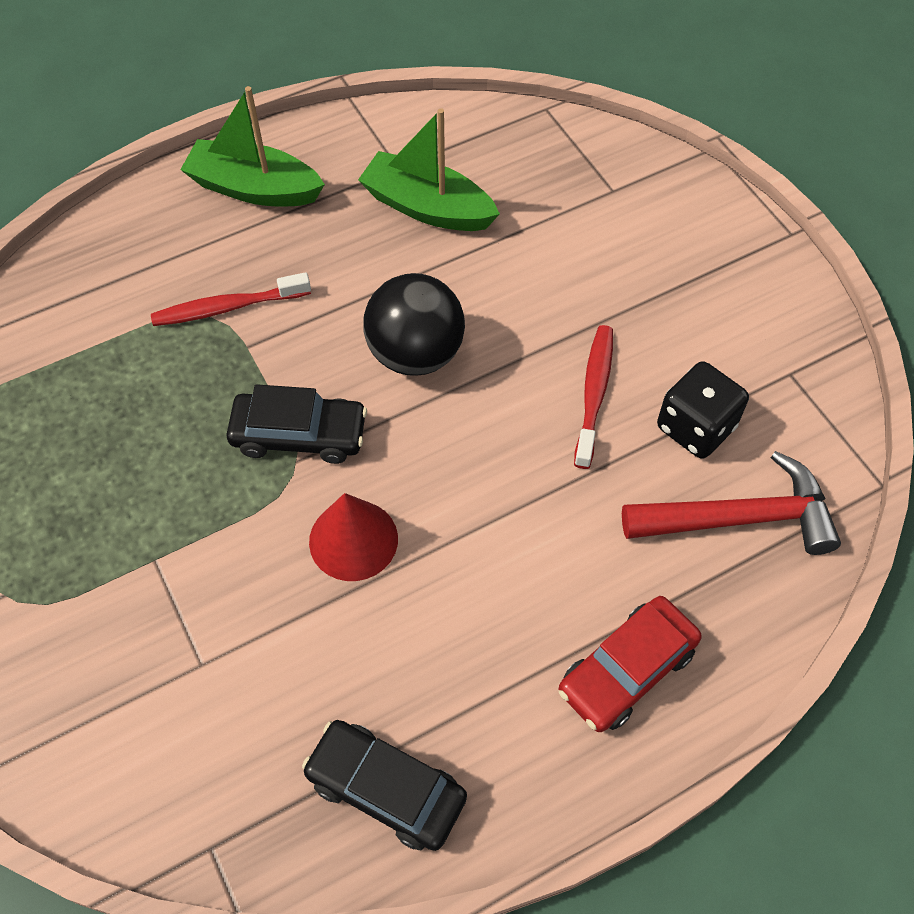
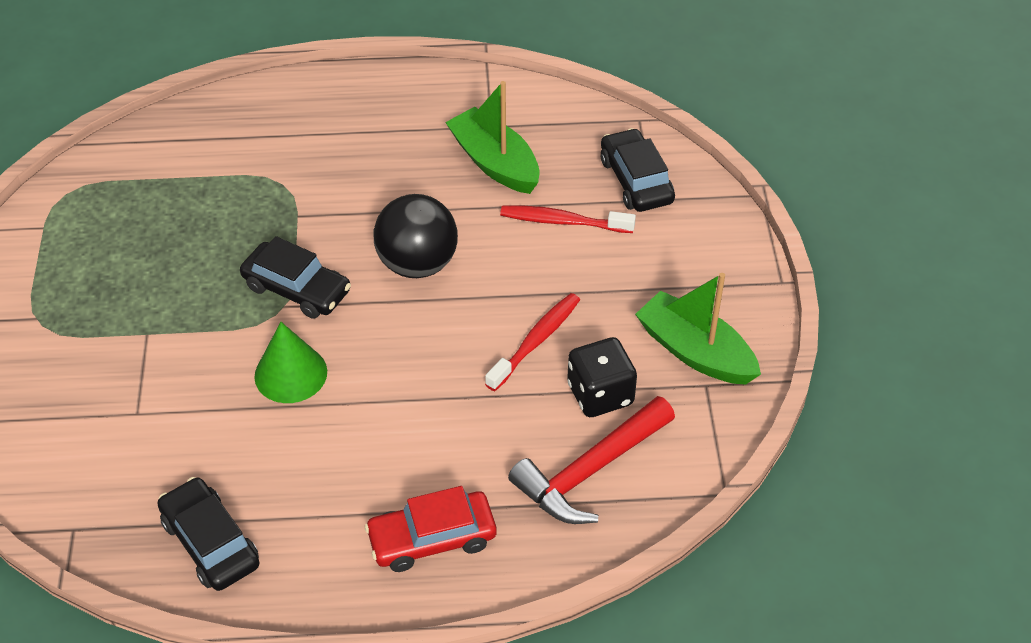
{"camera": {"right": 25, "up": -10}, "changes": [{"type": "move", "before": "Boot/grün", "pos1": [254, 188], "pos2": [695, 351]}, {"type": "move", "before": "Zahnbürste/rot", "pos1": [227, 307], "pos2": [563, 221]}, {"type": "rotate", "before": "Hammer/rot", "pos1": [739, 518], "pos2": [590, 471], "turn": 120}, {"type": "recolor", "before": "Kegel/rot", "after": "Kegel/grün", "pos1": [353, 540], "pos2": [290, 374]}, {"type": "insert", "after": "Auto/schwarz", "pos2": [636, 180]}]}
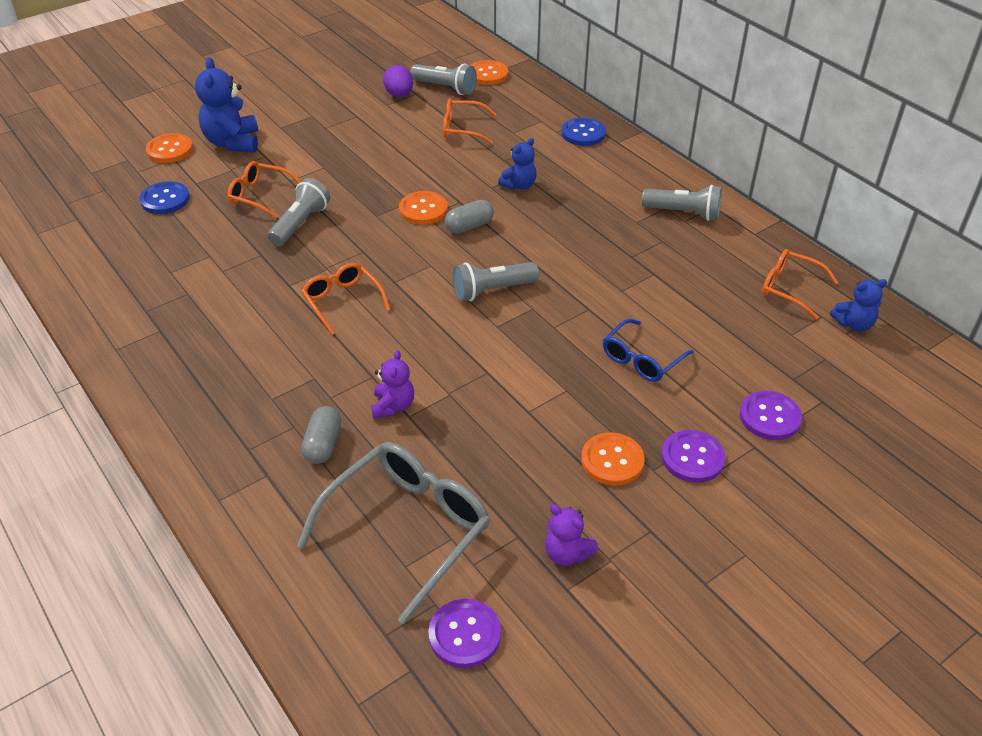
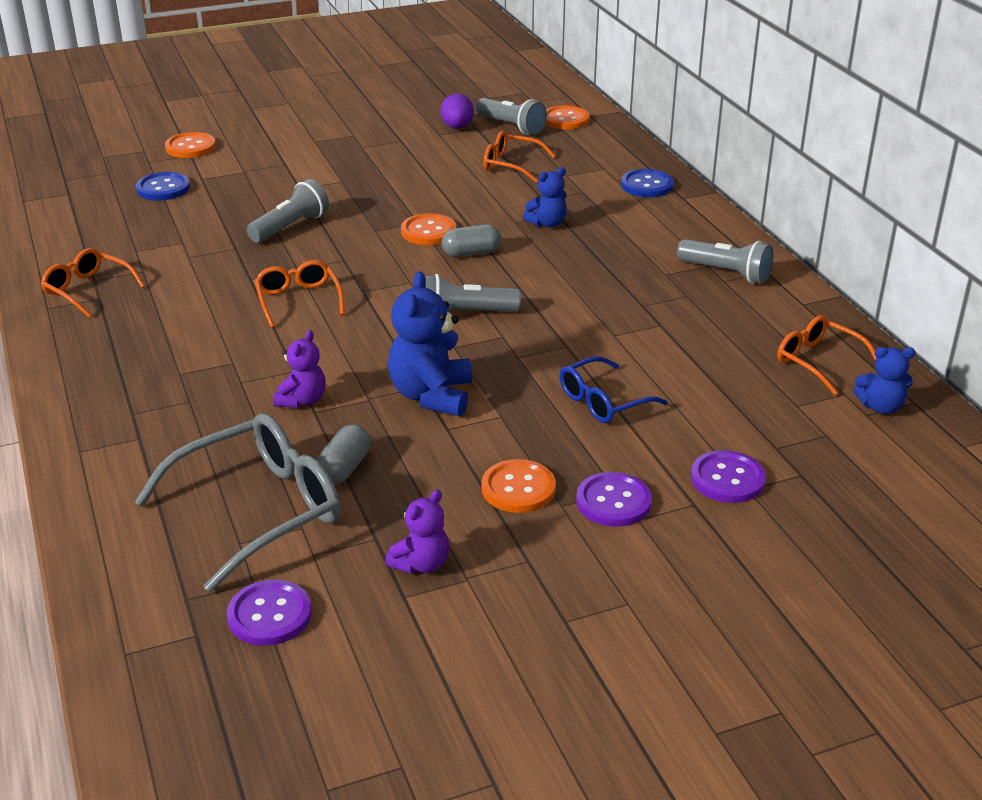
{"camera": {"right": 15, "up": -10}, "changes": [{"type": "move", "before": "Teddybär/blau", "pos1": [233, 143], "pos2": [431, 396]}, {"type": "move", "before": "Brille/orange", "pos1": [260, 195], "pos2": [88, 290]}, {"type": "move", "before": "Kapsel/grau", "pos1": [323, 444], "pos2": [344, 468]}, {"type": "rotate", "before": "Teddybär/lila", "pos1": [567, 553], "pos2": [421, 564], "turn": -105}]}
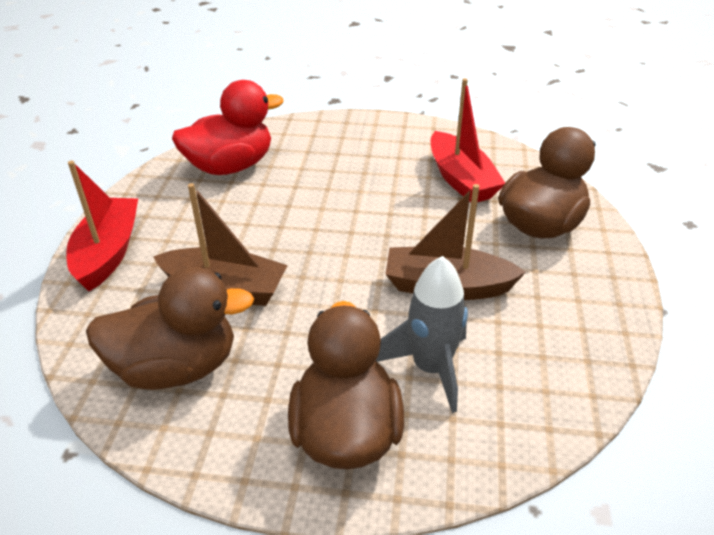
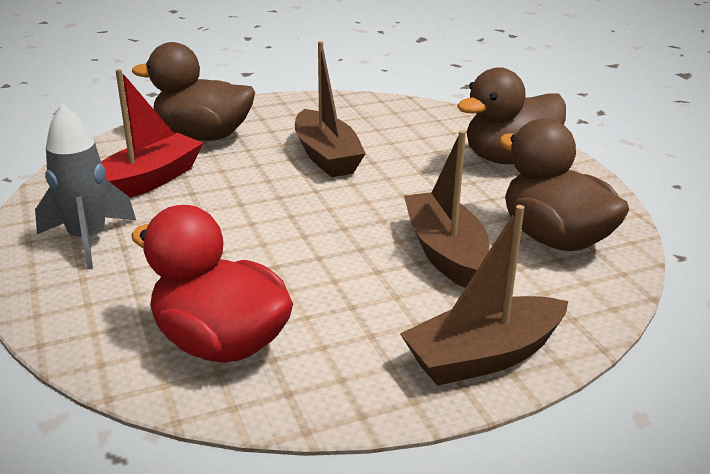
{"camera": {"right": -120, "up": -10}, "changes": [{"type": "recolor", "before": "Boot/rot", "after": "Boot/braun", "pos1": [108, 252], "pos2": [483, 356]}, {"type": "move", "before": "Rakete/grau", "pos1": [431, 368], "pos2": [88, 239]}]}
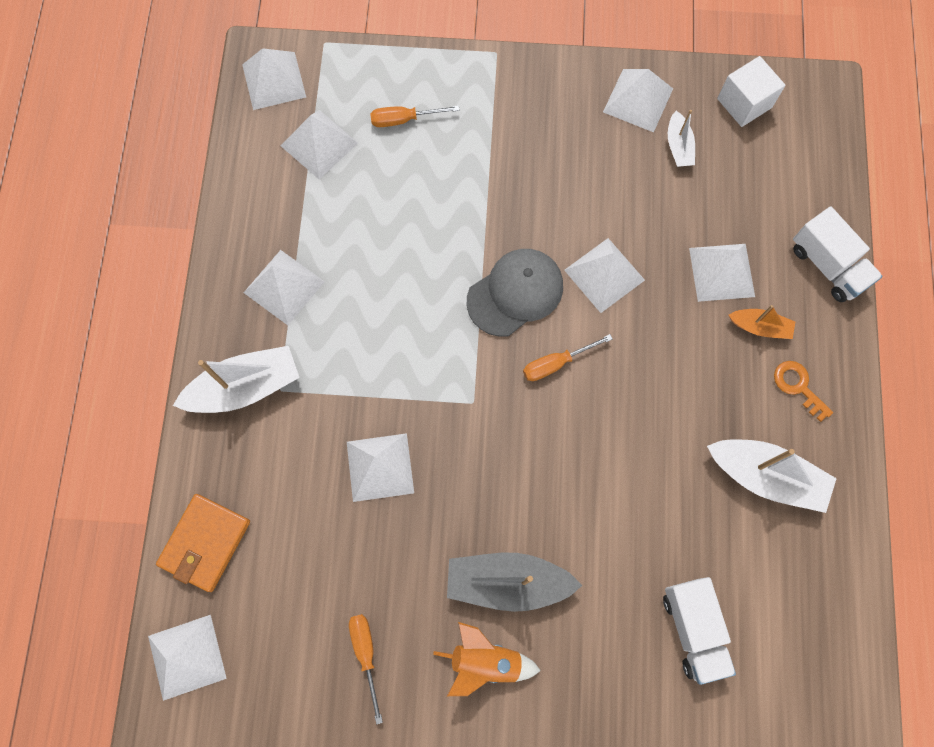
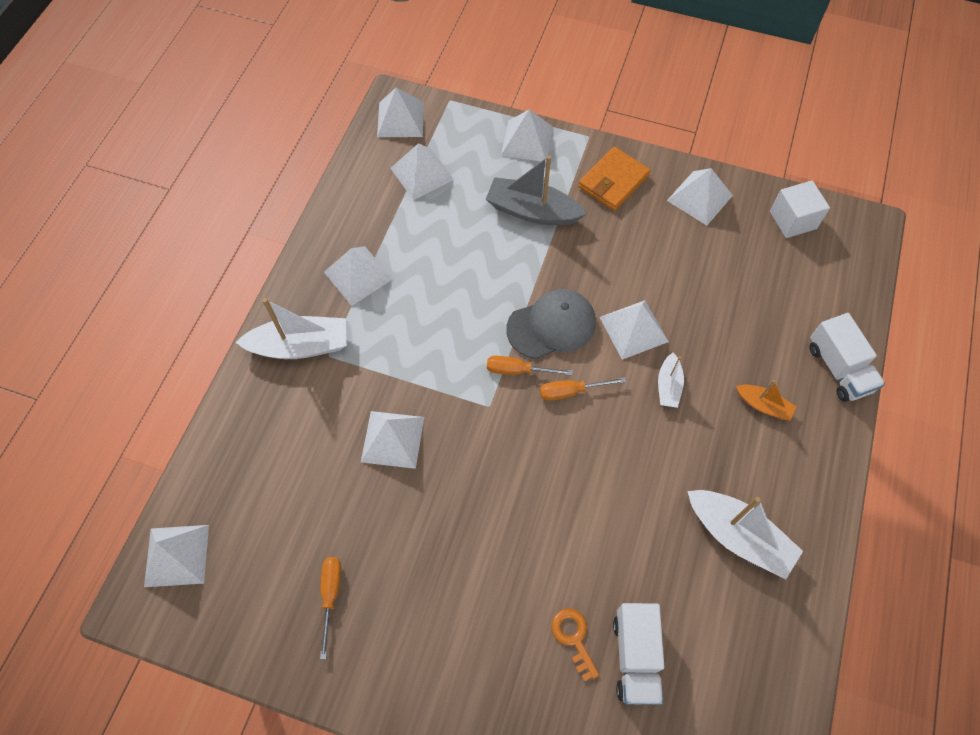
{"camera": {"right": 15, "up": -10}, "changes": [{"type": "move", "before": "Schraubenzieher/orange", "pos1": [404, 120], "pos2": [518, 370]}, {"type": "move", "before": "Boot/weiß", "pos1": [678, 146], "pos2": [668, 386]}, {"type": "move", "before": "Pyramide/weiß", "pos1": [721, 272], "pos2": [527, 140]}, {"type": "move", "before": "Schlüssel/orange", "pos1": [798, 387], "pos2": [573, 638]}, {"type": "move", "before": "Geldbörse/orange", "pos1": [205, 543], "pos2": [613, 181]}, {"type": "move", "before": "Boot/grau", "pos1": [507, 582], "pos2": [532, 211]}, {"type": "delete", "before": "Rakete/orange", "pos1": [485, 661]}]}
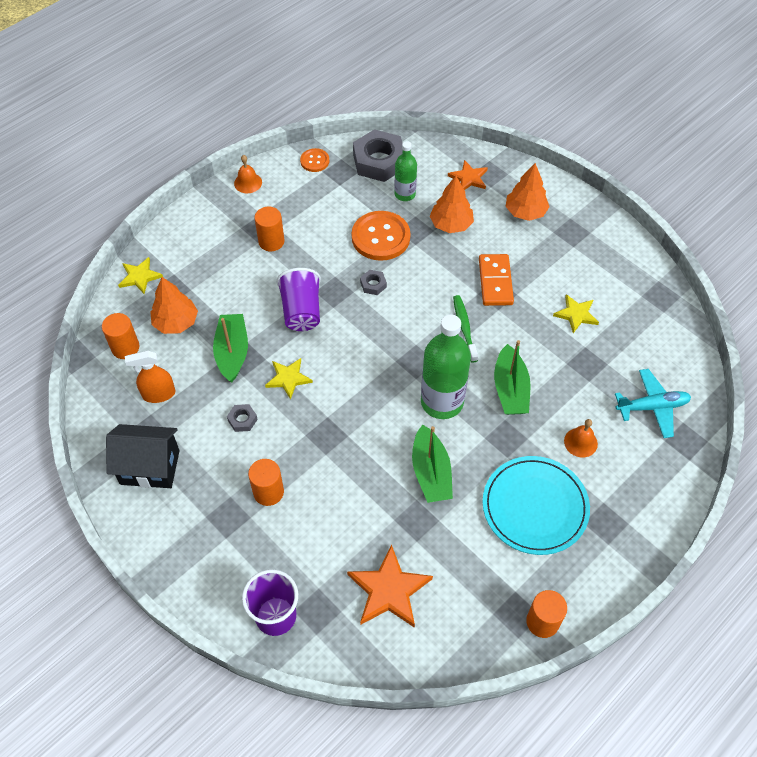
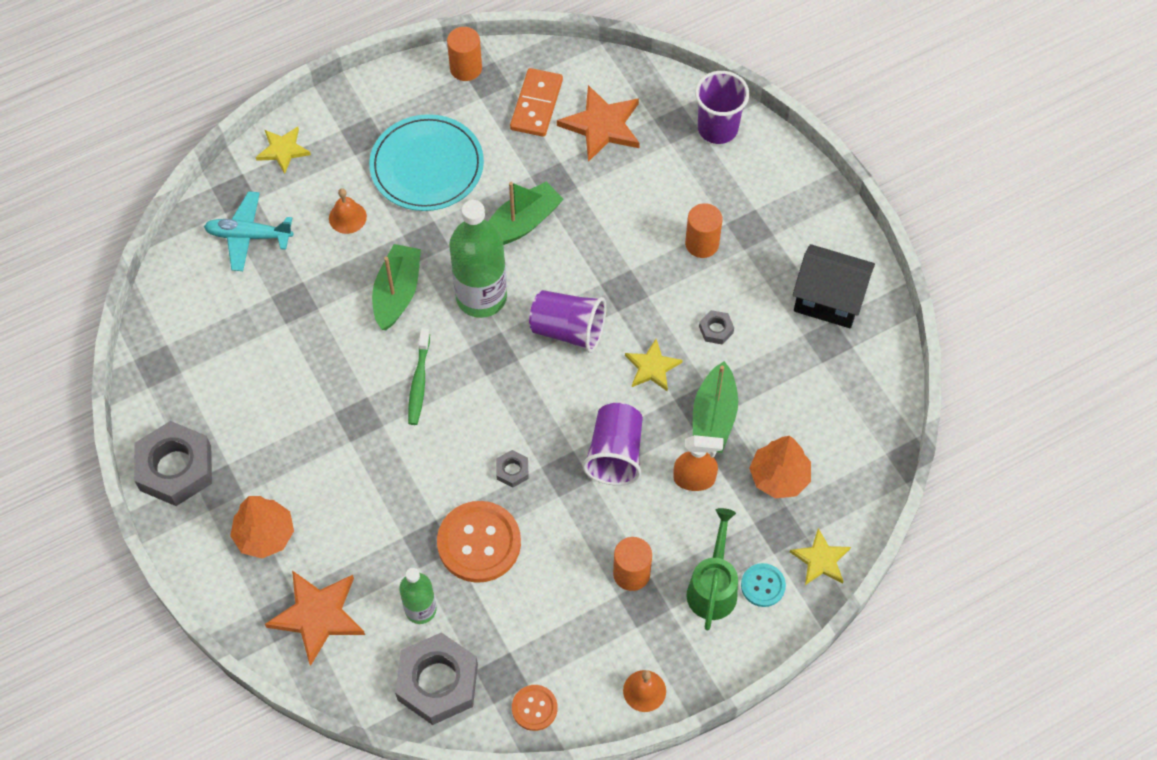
{"camera": {"right": -165, "up": 5}, "changes": [{"type": "resize", "before": "Stern/orange", "pos1": [468, 178], "pos2": [318, 615], "scale": 1.6}, {"type": "delete", "before": "Baum/orange", "pos1": [451, 224]}, {"type": "move", "before": "Dominostein/orange", "pos1": [495, 281], "pos2": [536, 104]}, {"type": "move", "before": "Stern/gelb", "pos1": [576, 314], "pos2": [283, 150]}, {"type": "delete", "before": "Vollzylinder/orange", "pos1": [125, 348]}, {"type": "move", "before": "Sprühflasche/orange", "pos1": [158, 394], "pos2": [694, 479]}, {"type": "rotate", "before": "Boot/grün", "pos1": [431, 472], "pos2": [522, 223], "turn": 45}, {"type": "insert", "after": "Becher/lila", "pos2": [568, 330]}, {"type": "insert", "after": "Sechskantmutter/grau", "pos2": [175, 468]}, {"type": "insert", "after": "Gießkanne/grün", "pos2": [713, 587]}, {"type": "insert", "after": "Knopf/türkis", "pos2": [763, 585]}]}
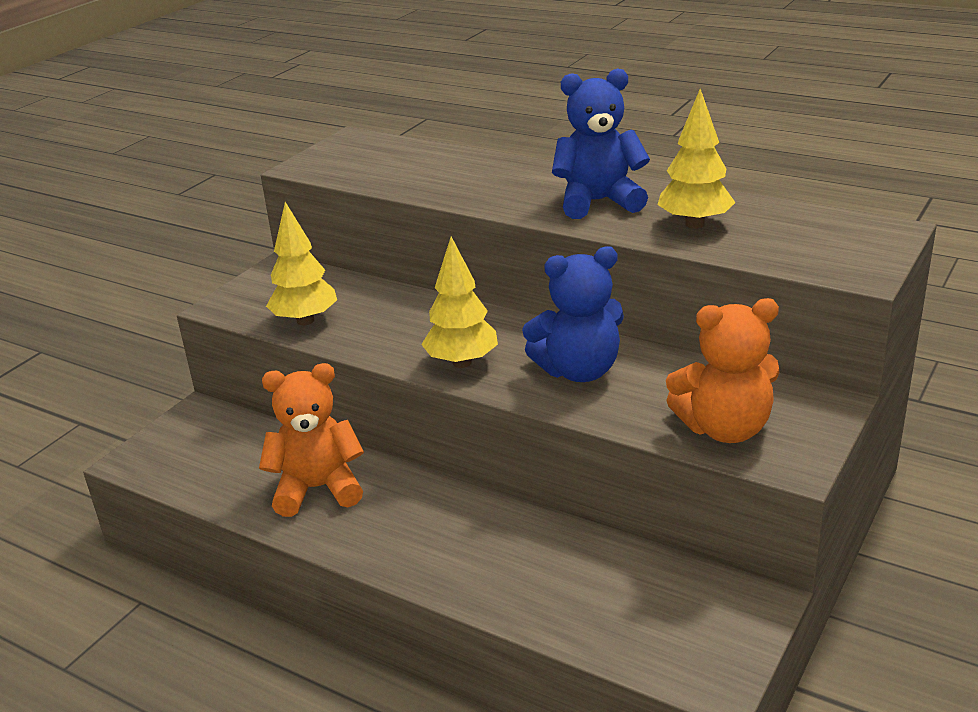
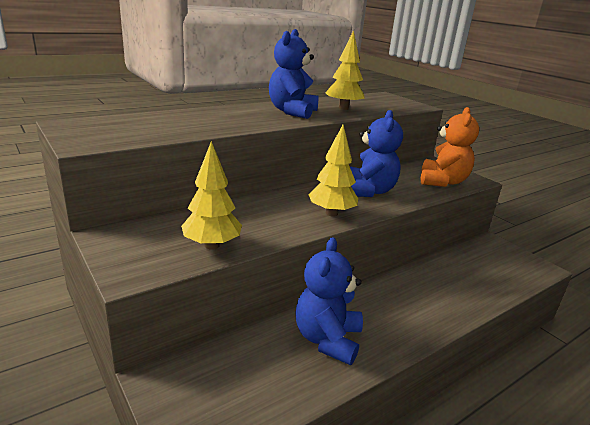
{"camera": {"right": -70, "up": -5}, "changes": [{"type": "recolor", "before": "Teddybär/orange", "after": "Teddybär/blau", "pos1": [318, 489], "pos2": [327, 339]}]}
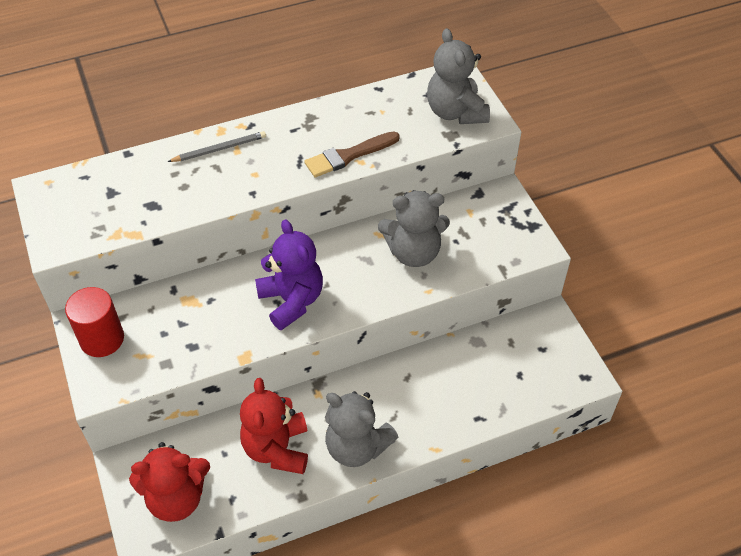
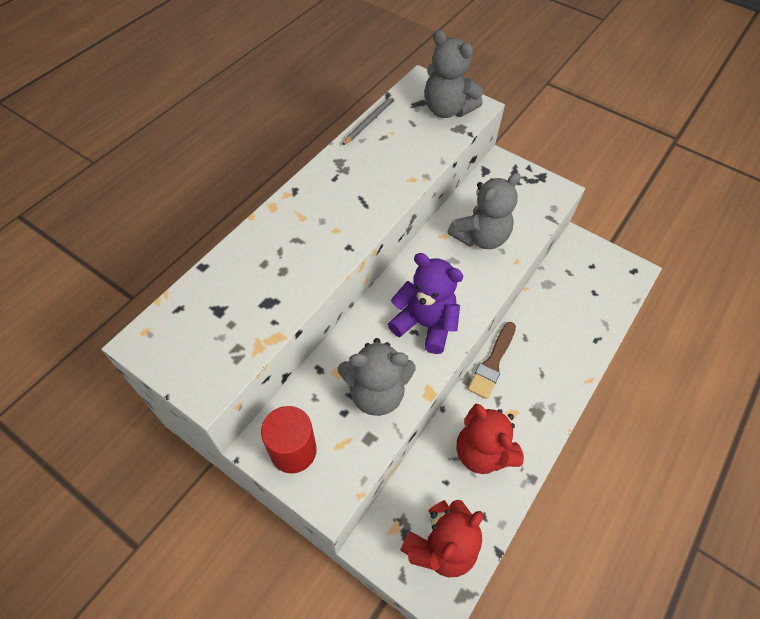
{"camera": {"right": -35, "up": 5}, "changes": [{"type": "move", "before": "Bleistift/grau", "pos1": [219, 149], "pos2": [369, 121]}, {"type": "move", "before": "Pinsel/braun", "pos1": [348, 156], "pos2": [492, 363]}, {"type": "move", "before": "Teddybär/grau", "pos1": [357, 446], "pos2": [376, 393]}]}
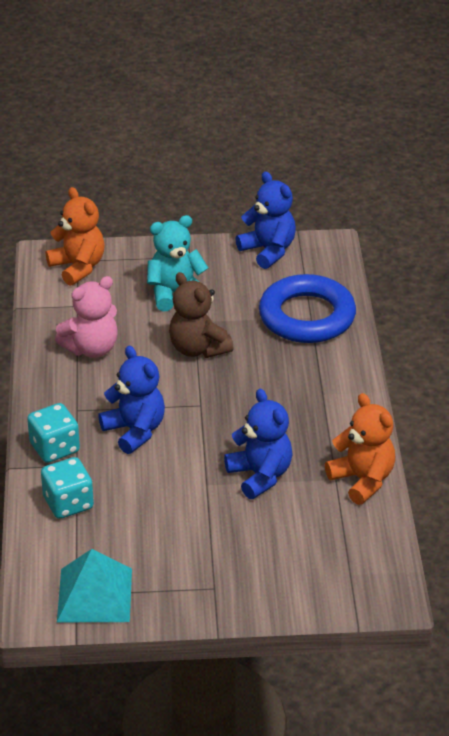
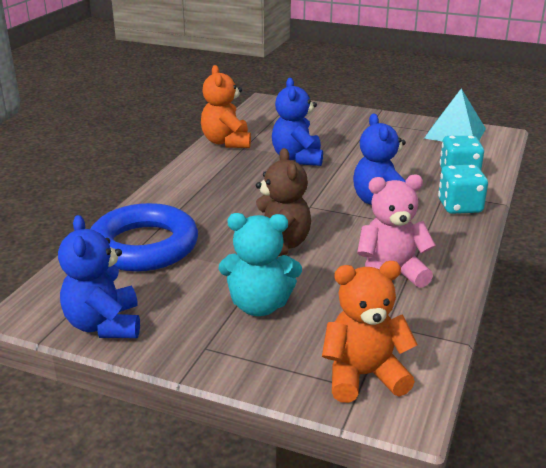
{"camera": {"right": -155, "up": -10}, "changes": [{"type": "rotate", "before": "Teddybär/orange", "pos1": [78, 267], "pos2": [363, 376], "turn": 90}]}
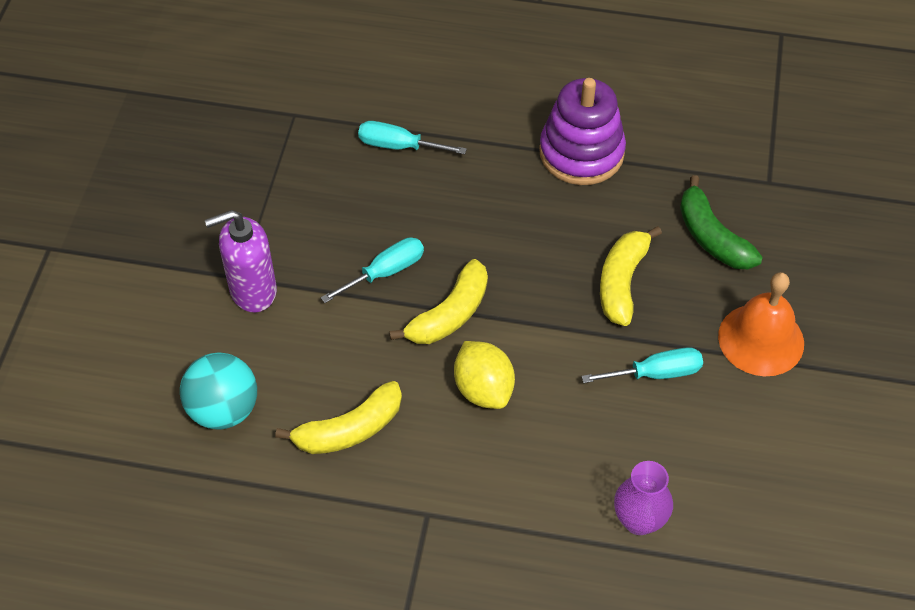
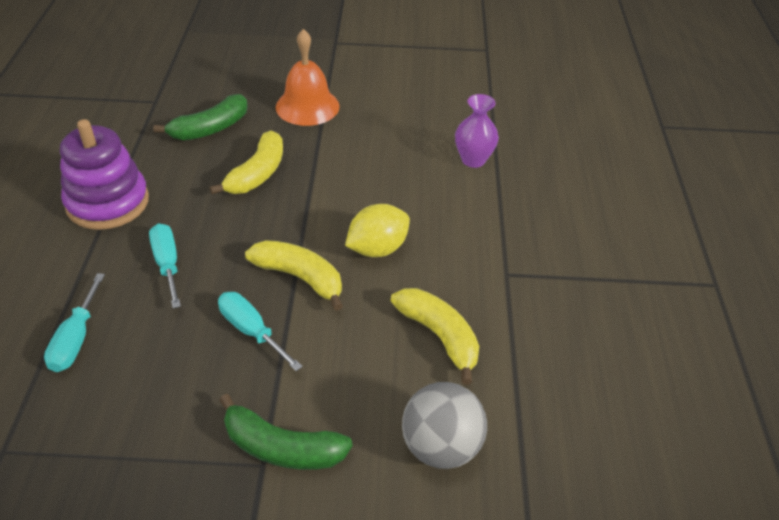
{"camera": {"right": -100, "up": -10}, "changes": [{"type": "replace", "before": "Seifenspender/lila", "after": "Banane/grün", "pos1": [252, 291], "pos2": [281, 448]}, {"type": "rotate", "before": "Banane/gelb", "pos1": [622, 282], "pos2": [257, 174], "turn": -75}, {"type": "move", "before": "Schraubenzieher/türkis", "pos1": [656, 373], "pos2": [167, 264]}, {"type": "recolor", "before": "Ball/türkis", "after": "Ball/grau", "pos1": [223, 410], "pos2": [441, 447]}]}
